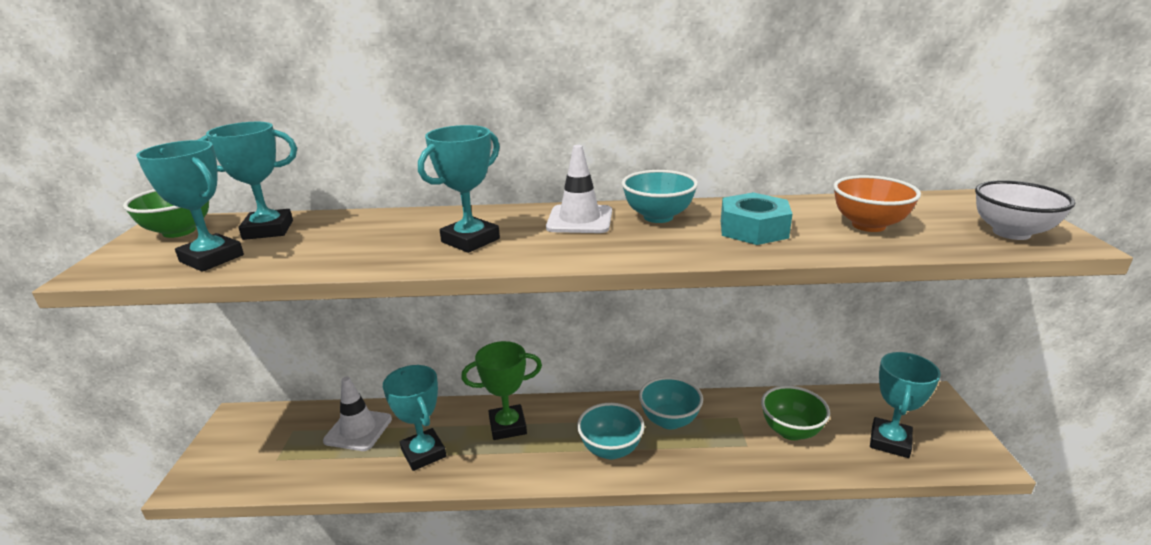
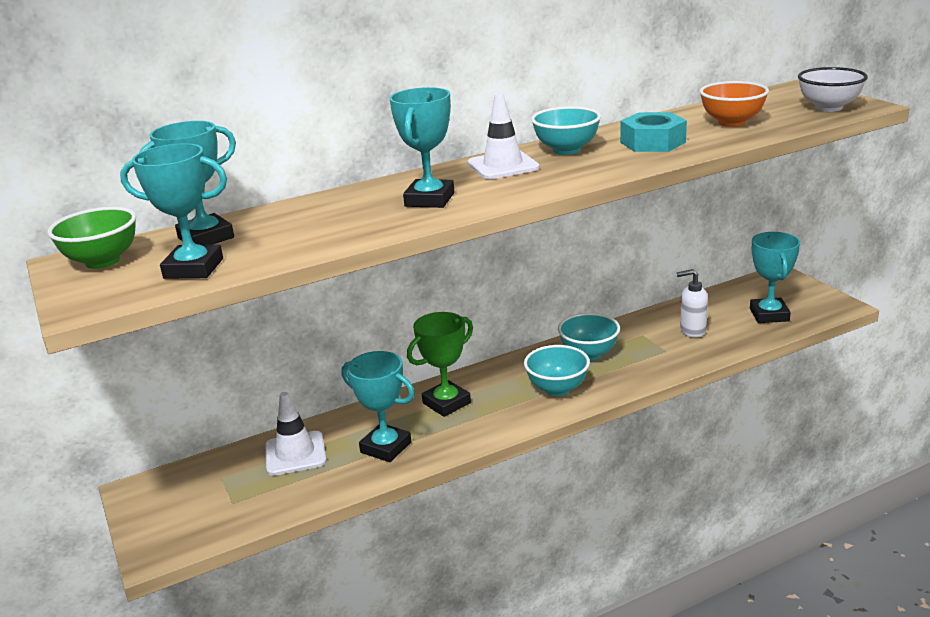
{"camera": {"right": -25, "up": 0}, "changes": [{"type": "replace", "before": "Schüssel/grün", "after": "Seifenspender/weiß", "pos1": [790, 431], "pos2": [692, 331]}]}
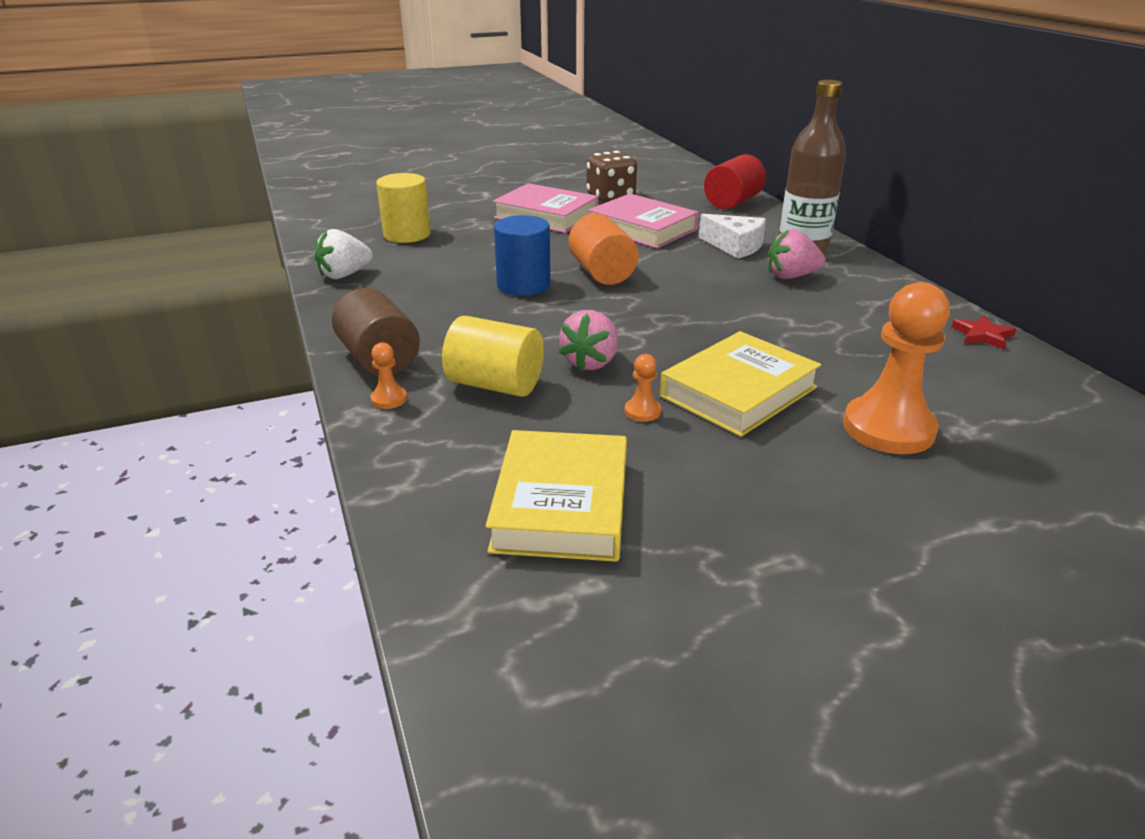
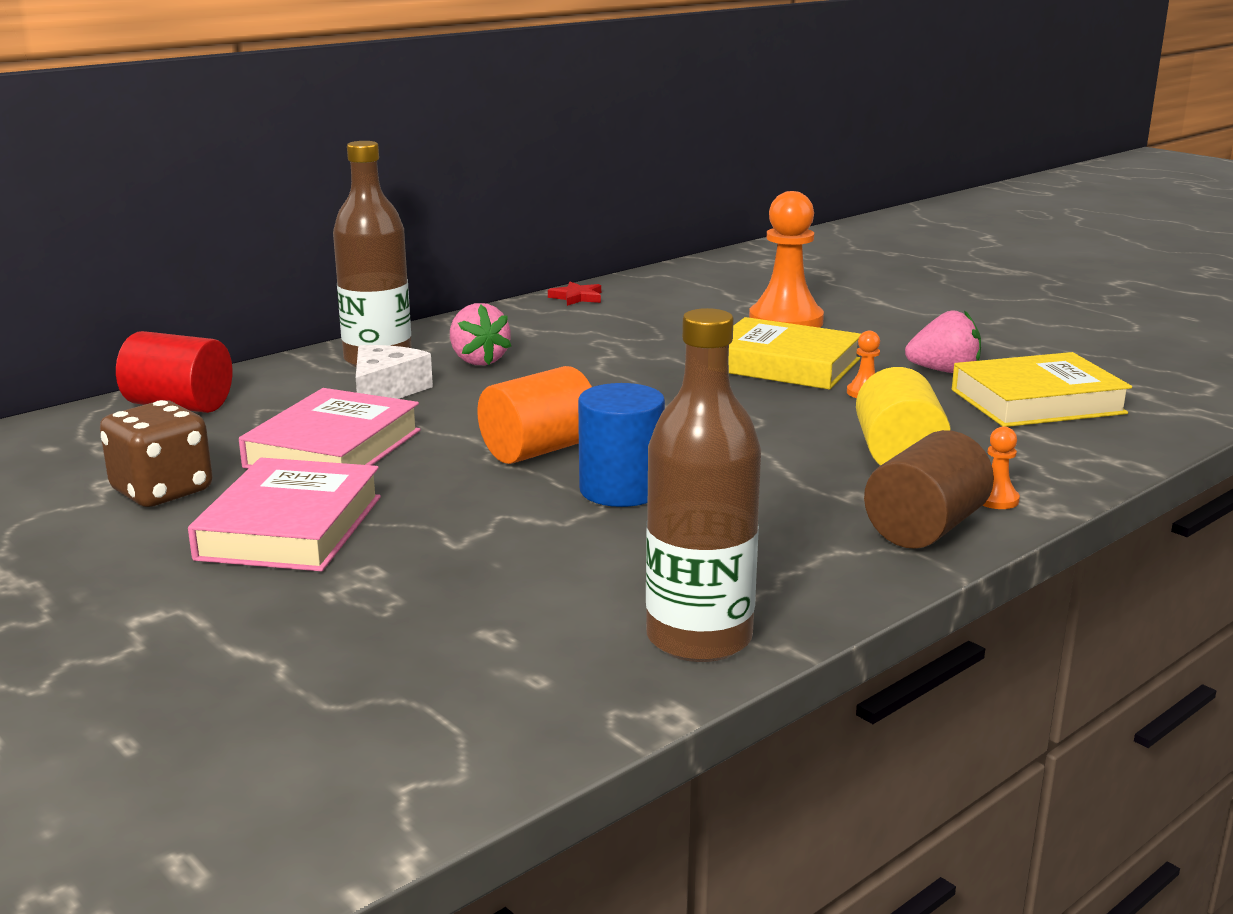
{"camera": {"right": -110, "up": -10}, "changes": [{"type": "delete", "before": "Vollzylinder/gelb", "pos1": [407, 234]}, {"type": "replace", "before": "Erdbeere/weiß", "after": "Flasche/braun", "pos1": [344, 275], "pos2": [699, 638]}, {"type": "move", "before": "Erdbeere/rosa", "pos1": [590, 362], "pos2": [944, 371]}]}
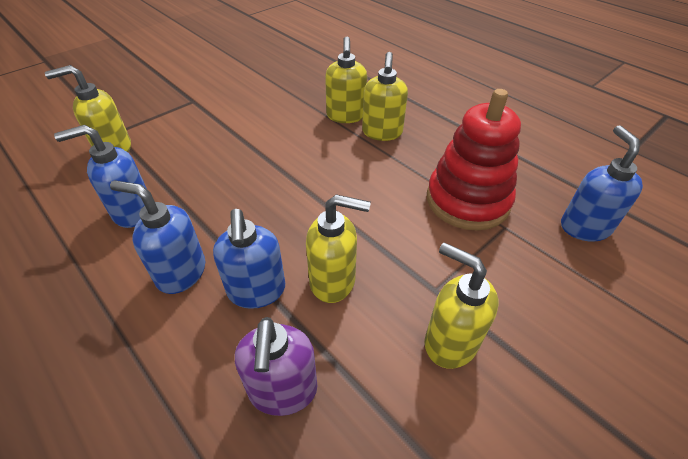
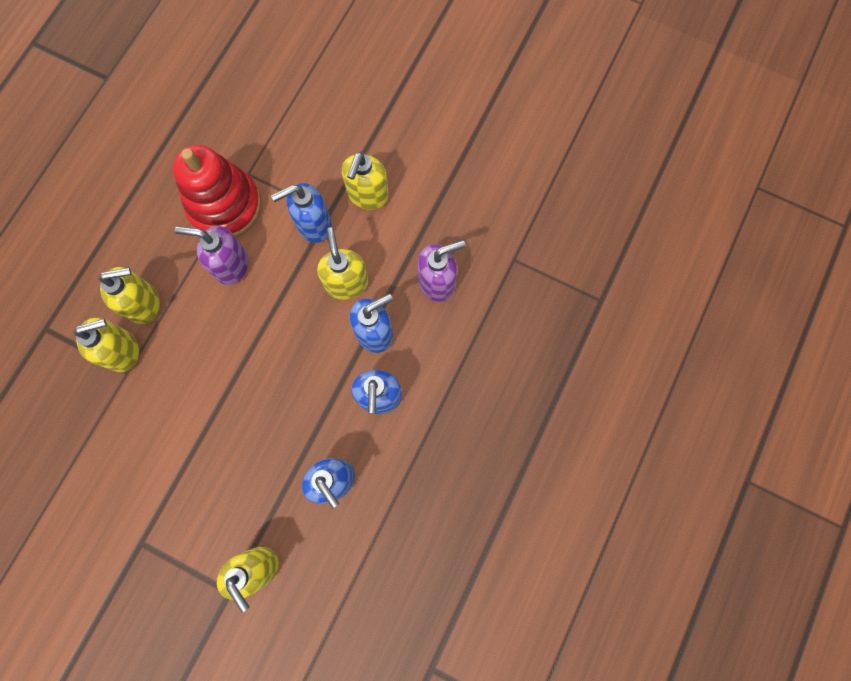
{"camera": {"right": -110, "up": 30}, "changes": [{"type": "move", "before": "Seifenspender/blau", "pos1": [584, 227], "pos2": [313, 225]}, {"type": "insert", "after": "Seifenspender/lila", "pos2": [231, 265]}]}
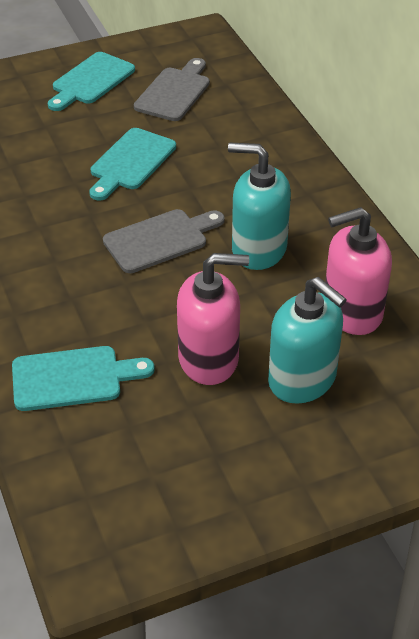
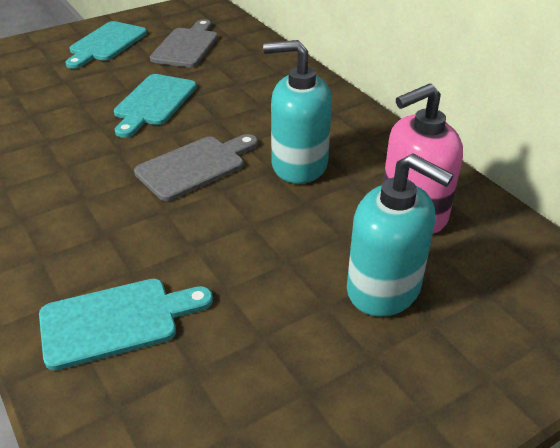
{"camera": {"right": -10, "up": -5}, "changes": [{"type": "delete", "before": "Seifenspender/rosa", "pos1": [209, 359]}]}
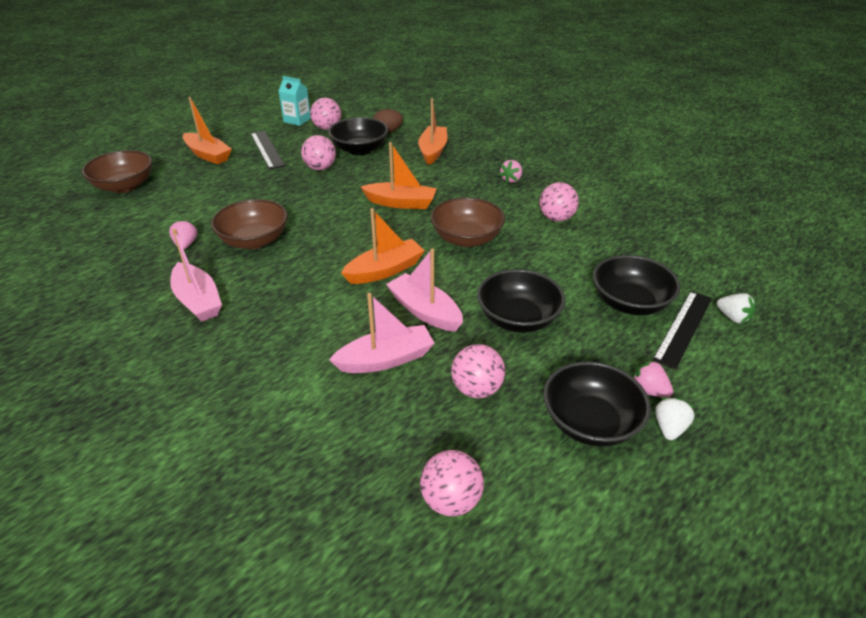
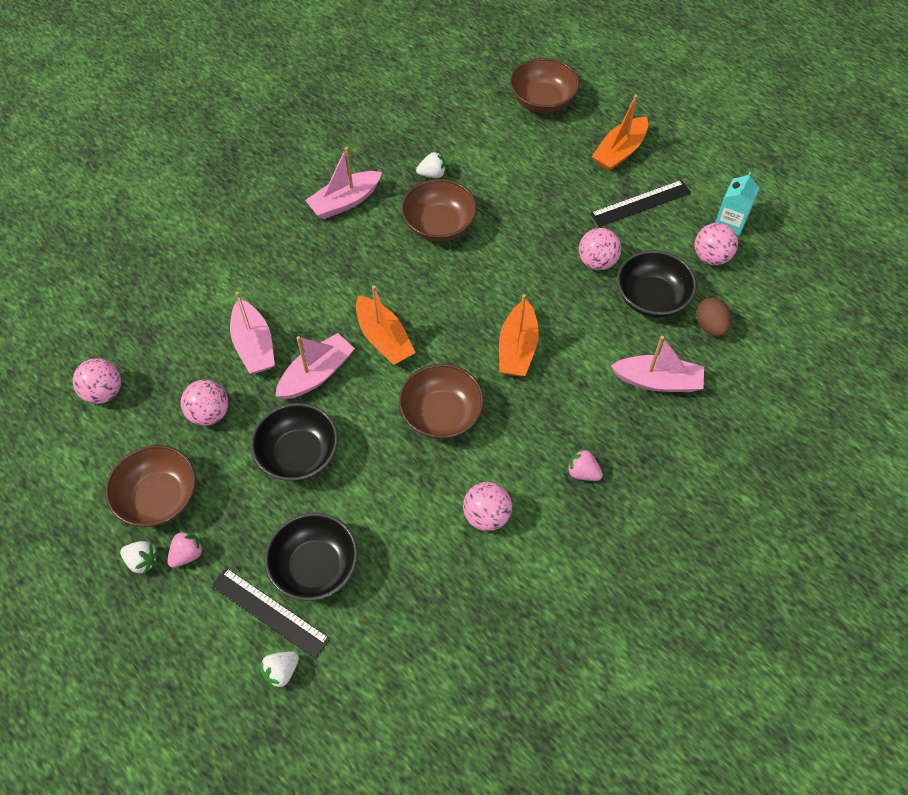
{"camera": {"right": 90, "up": 20}, "changes": [{"type": "recolor", "before": "Boot/orange", "after": "Boot/rosa", "pos1": [433, 151], "pos2": [657, 381]}, {"type": "recolor", "before": "Erdbeere/rosa", "after": "Erdbeere/weiß", "pos1": [186, 245], "pos2": [432, 174]}, {"type": "recolor", "before": "Schüssel/schwarz", "after": "Schüssel/braun", "pos1": [590, 422], "pos2": [159, 497]}]}
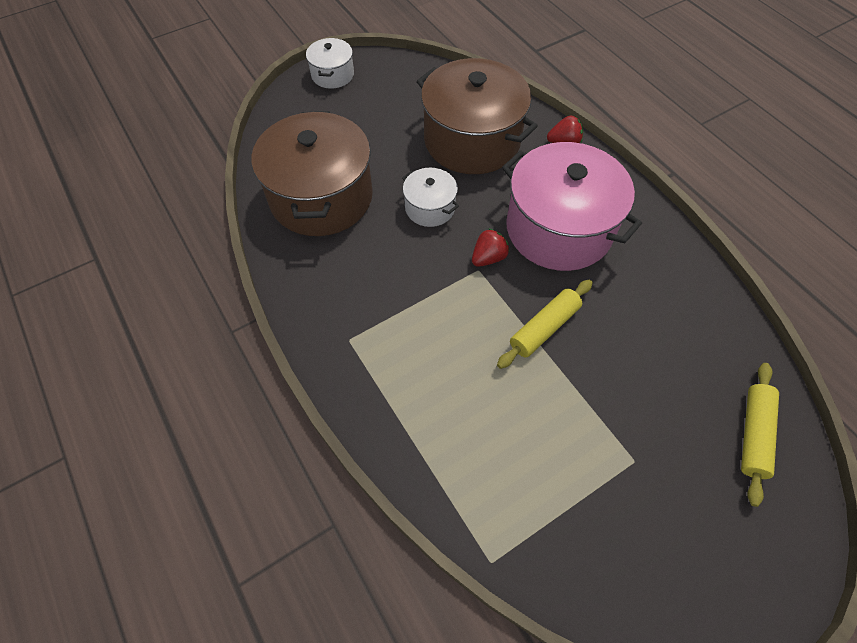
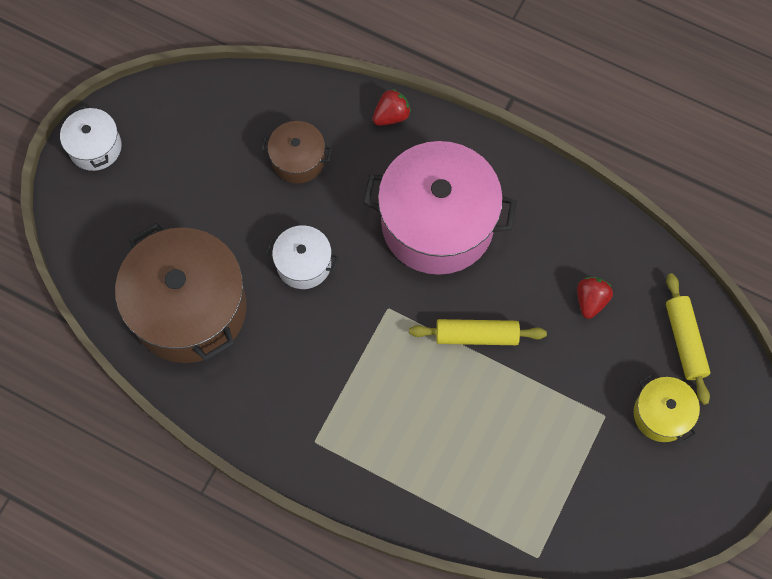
{"camera": {"right": -30, "up": 10}, "changes": [{"type": "resize", "before": "Kochtopf/braun", "pos1": [472, 140], "pos2": [298, 160], "scale": 0.48}, {"type": "move", "before": "Erdbeere/rot", "pos1": [488, 258], "pos2": [591, 301]}, {"type": "rotate", "before": "Nudelholz/gelb", "pos1": [544, 328], "pos2": [476, 336], "turn": 75}, {"type": "insert", "after": "Kochtopf/gelb", "pos2": [661, 414]}]}
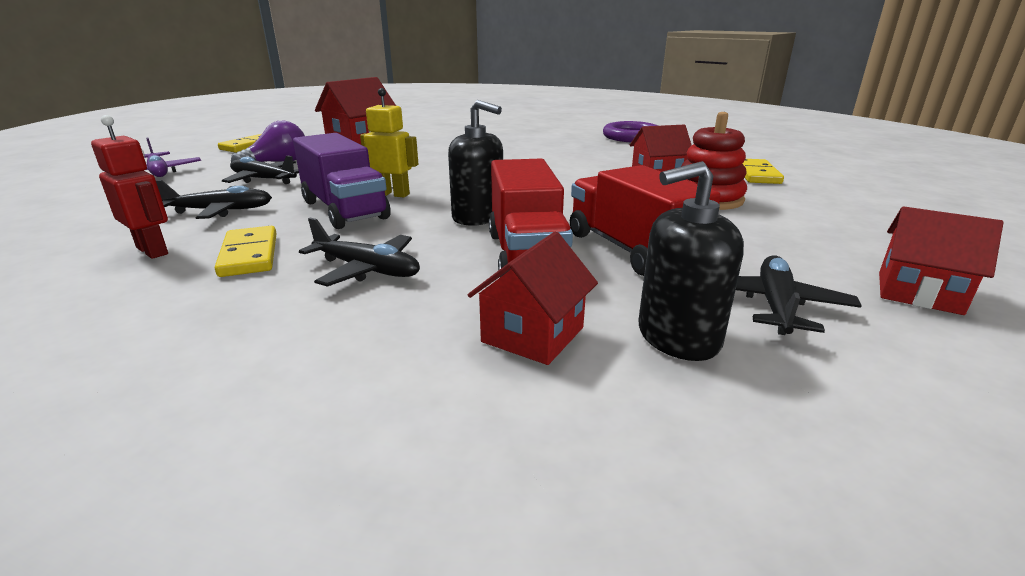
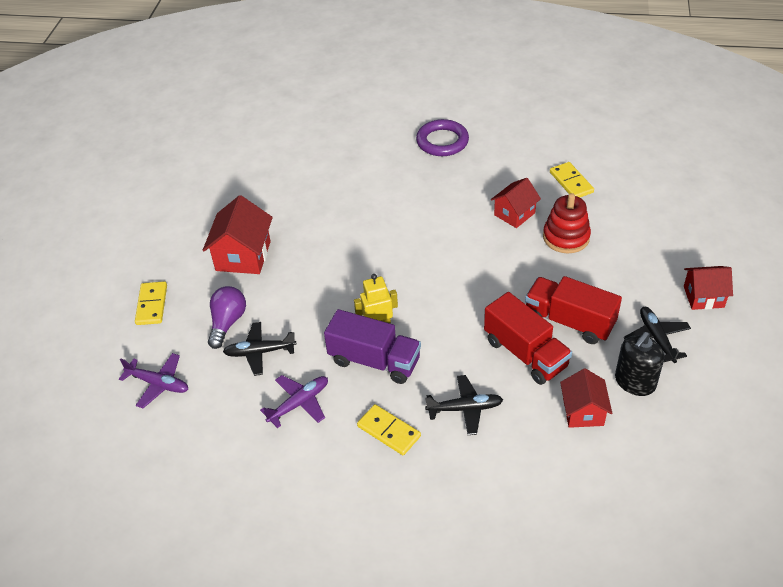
{"camera": {"right": -30, "up": 20}, "changes": [{"type": "delete", "before": "Seifenspender/schwarz", "pos1": [478, 217]}, {"type": "delete", "before": "Roboter/rot", "pos1": [153, 251]}, {"type": "recolor", "before": "Flugzeug/schwarz", "after": "Flugzeug/lila", "pos1": [221, 211], "pos2": [299, 403]}]}
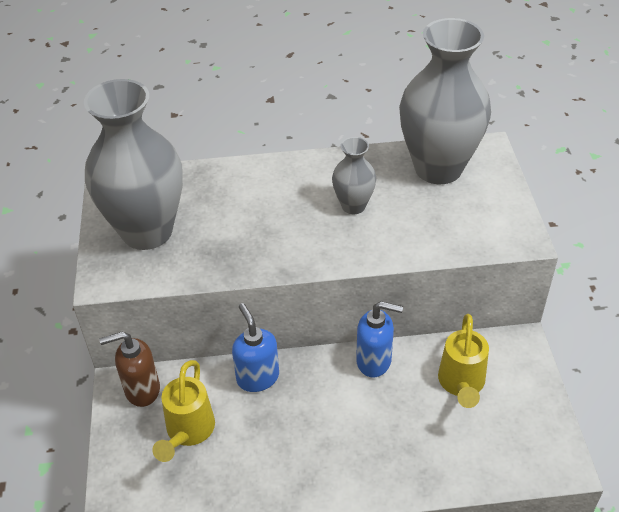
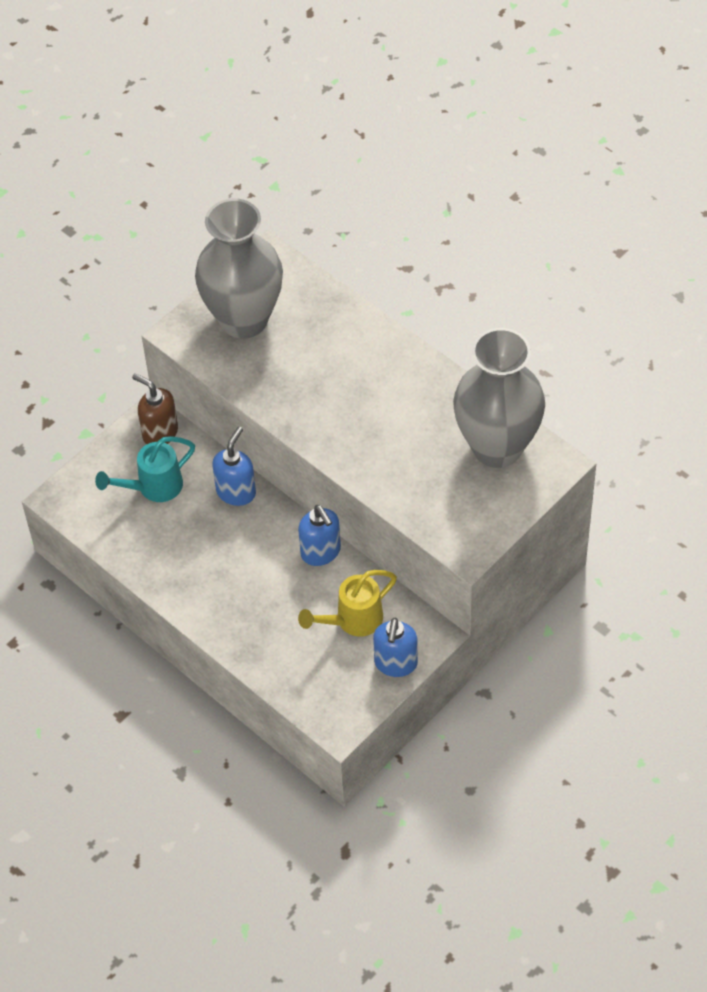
{"camera": {"right": 50, "up": 10}, "changes": [{"type": "delete", "before": "Vase/grau", "pos1": [353, 206]}, {"type": "recolor", "before": "Gießkanne/gelb", "after": "Gießkanne/türkis", "pos1": [188, 433], "pos2": [153, 487]}, {"type": "insert", "after": "Seifenspender/blau", "pos2": [395, 663]}]}
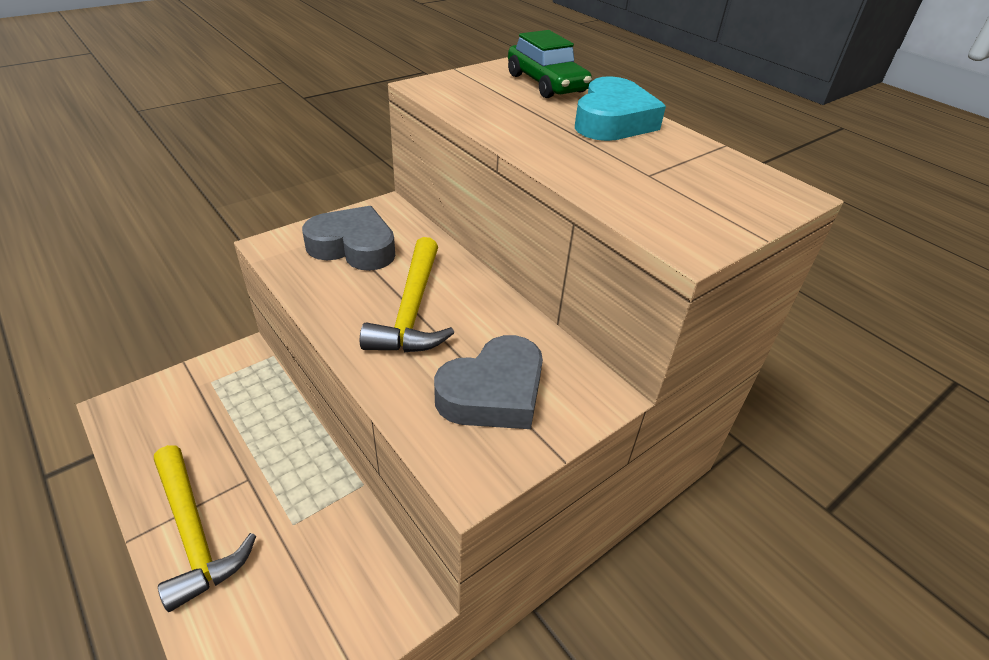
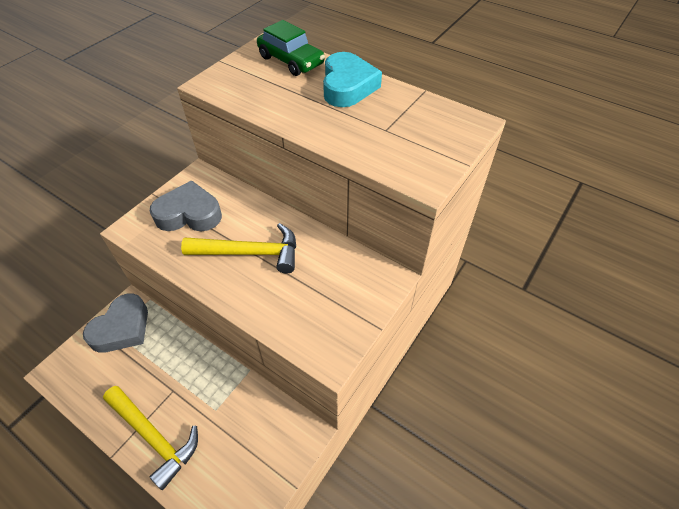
{"camera": {"right": -15, "up": 10}, "changes": [{"type": "rotate", "before": "Hammer/gelb", "pos1": [412, 310], "pos2": [250, 253], "turn": -75}, {"type": "move", "before": "Herz/grau", "pos1": [493, 393], "pos2": [122, 328]}]}
